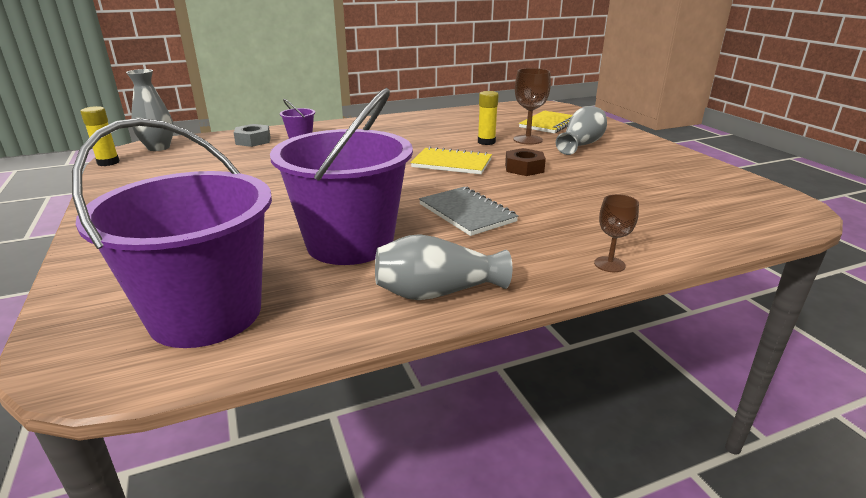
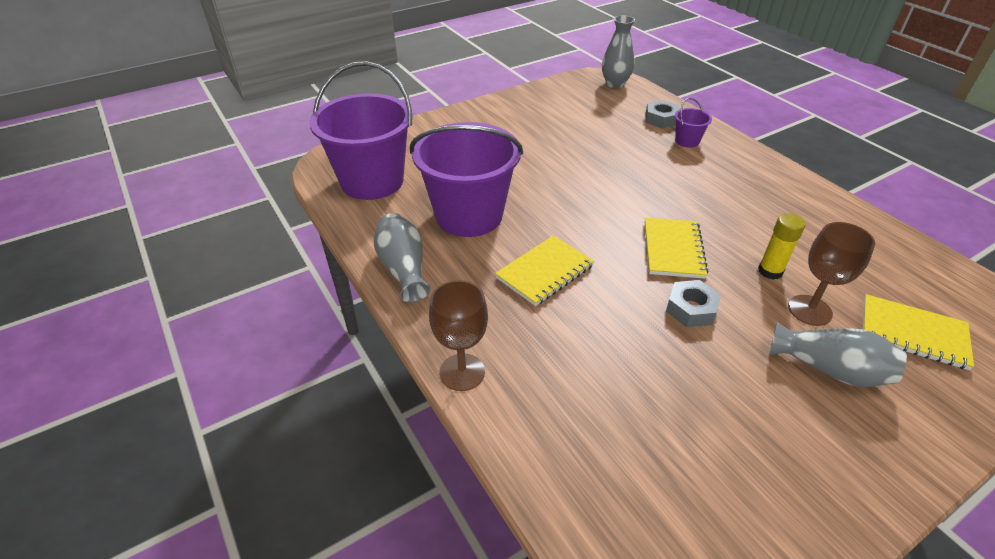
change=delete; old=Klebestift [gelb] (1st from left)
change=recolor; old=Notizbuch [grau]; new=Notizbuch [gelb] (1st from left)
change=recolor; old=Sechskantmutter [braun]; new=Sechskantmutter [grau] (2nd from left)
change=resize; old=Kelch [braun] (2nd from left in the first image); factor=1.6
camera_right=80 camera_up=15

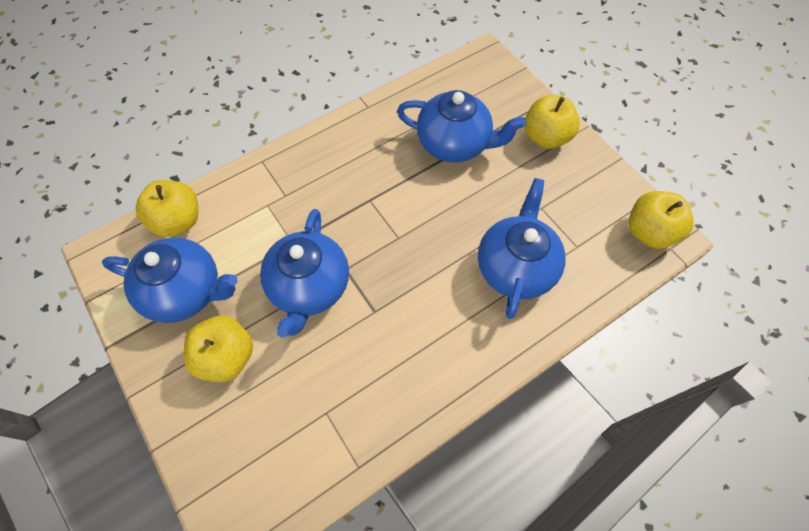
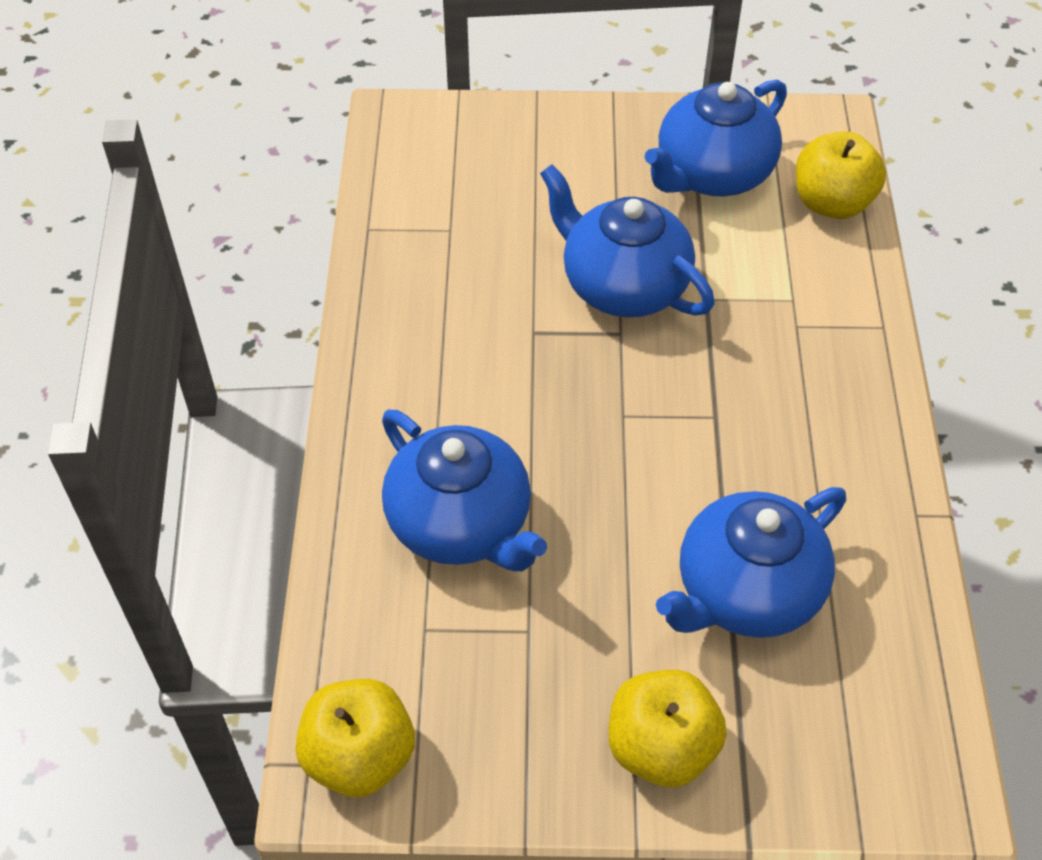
change=delete; old=Apfel [gelb] (2nd from left)
camera_right=125 camera_up=-10

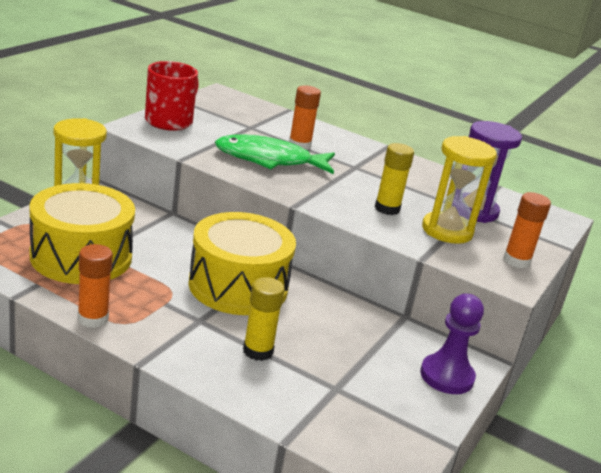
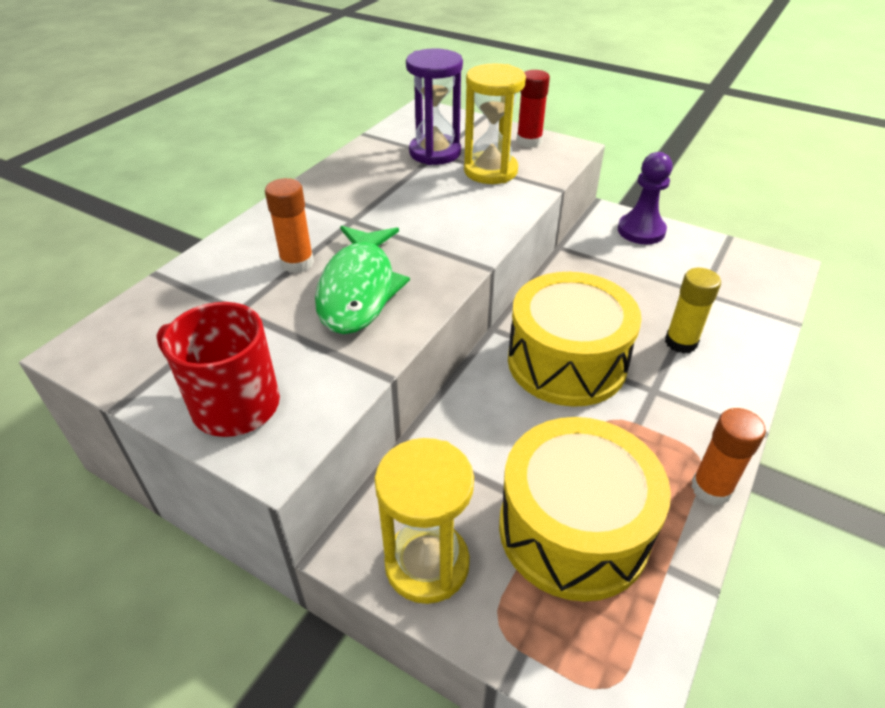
change=delete; old=Klebestift [gelb] (2nd from left)
change=recolor; old=Klebestift [orange] (3rd from left); new=Klebestift [rot]
camera_right=-85 camera_up=15

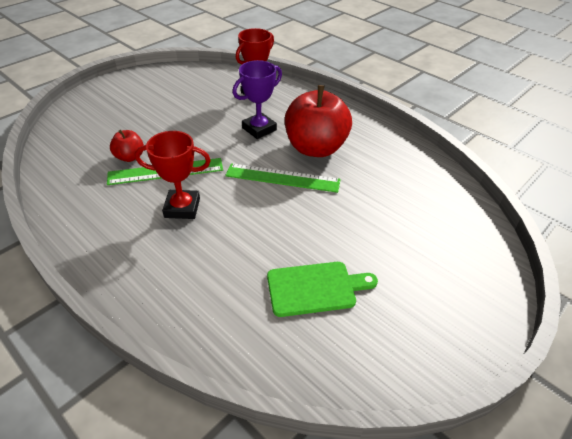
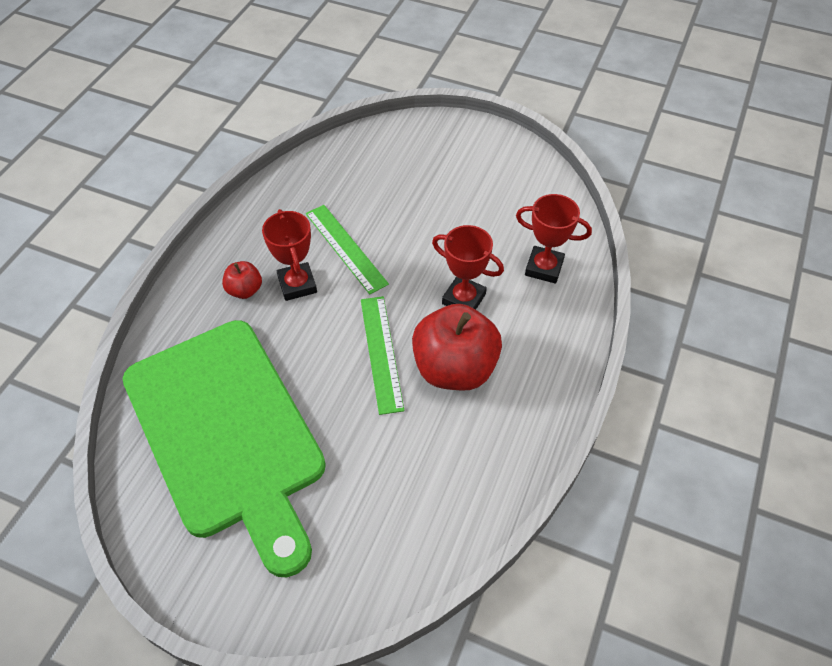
change=move; old=Apfel [rot] (1st from left)
change=recolor; old=Pokal [lila]; new=Pokal [rot] (2nd from left)
change=resize; old=Schneidebrett [grün]; factor=2.48
camera_right=70 camera_up=10

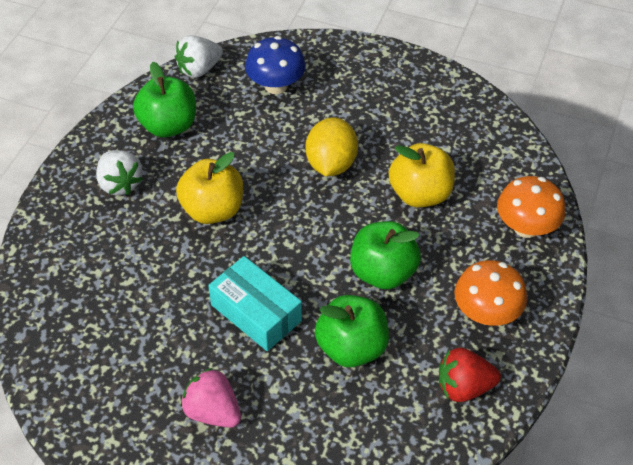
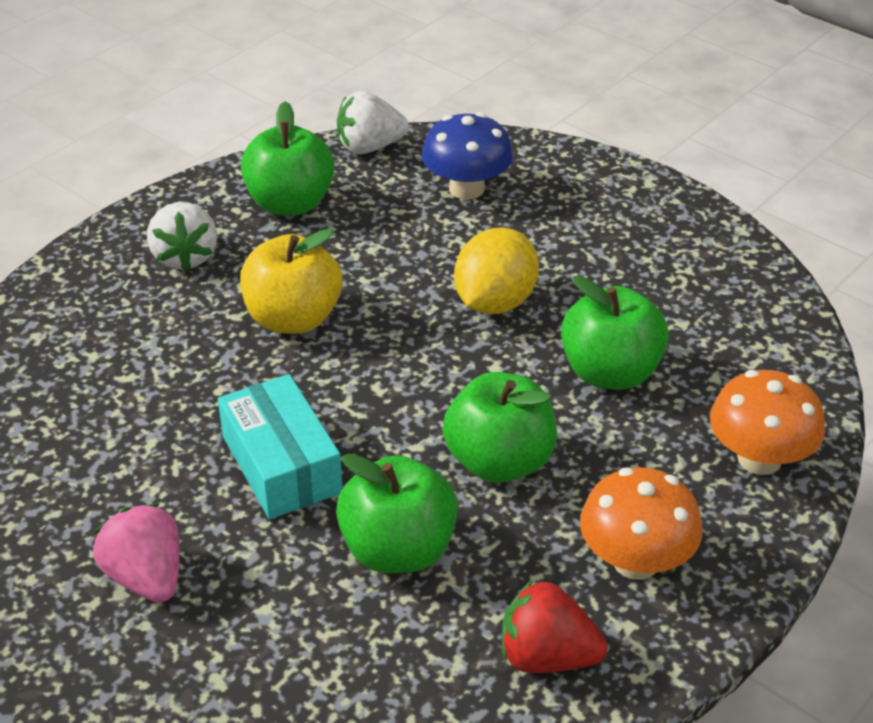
change=recolor; old=Apfel [gelb] (2nd from left); new=Apfel [grün] (4th from left)
camera_right=20 camera_up=-10

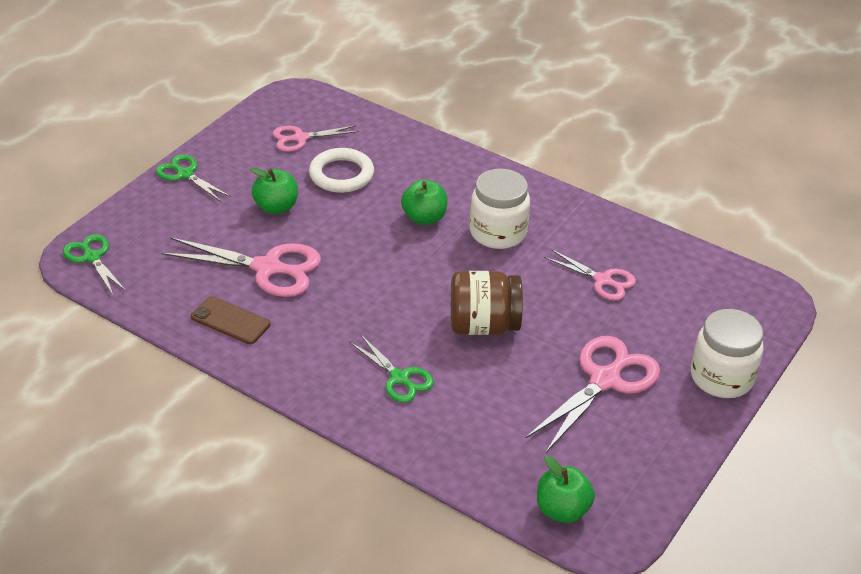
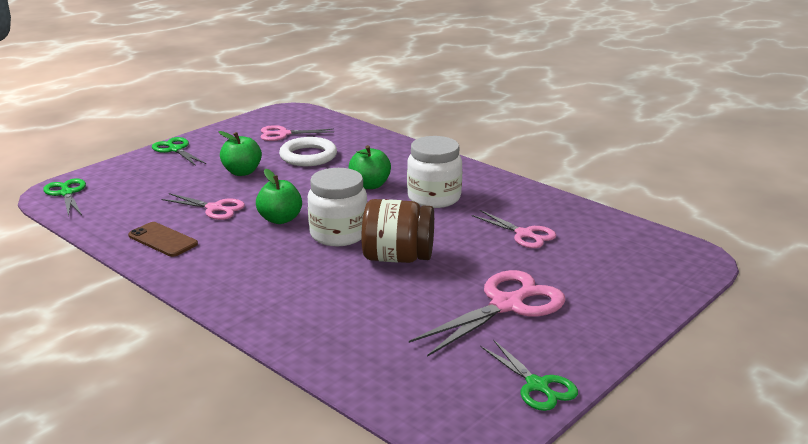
change=resize; old=Schere [rosa] (1st from left); factor=0.6
change=move; old=Schere [grün] (3rd from left)
change=move; old=Apfel [grün] (3rd from left in the first image); new=Apfel [grün] (2nd from left)
change=move; old=Einmachglas [weiß] (2nd from left in the first image); new=Einmachglas [weiß] (1st from left)
camera_right=10 camera_up=-15

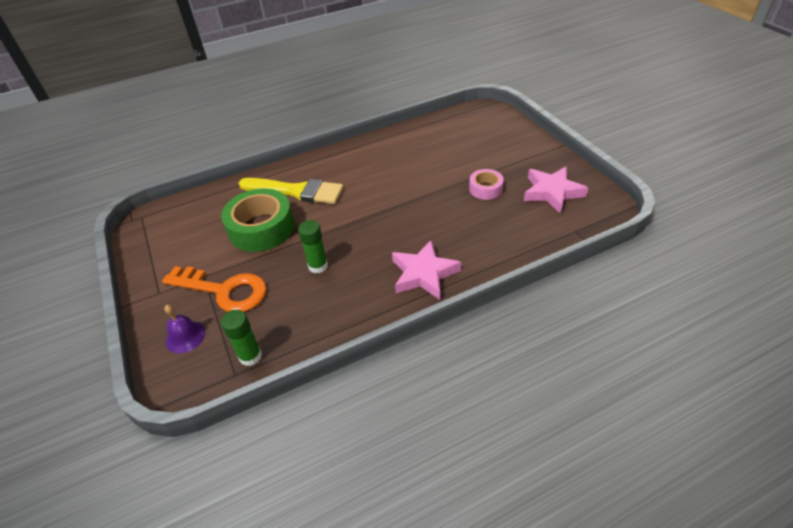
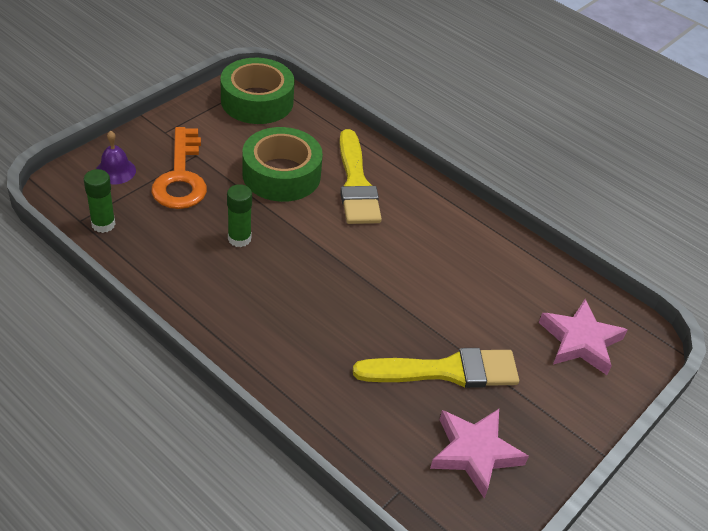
change=move; old=Stern [rosa] (1st from left in the first image); new=Stern [rosa] (2nd from left)
change=replace; old=Klebeband [rosa]; new=Pinsel [gelb] (2nd from left)
change=insert; new=Klebeband [grün] (1st from left)
camera_right=60 camera_up=0

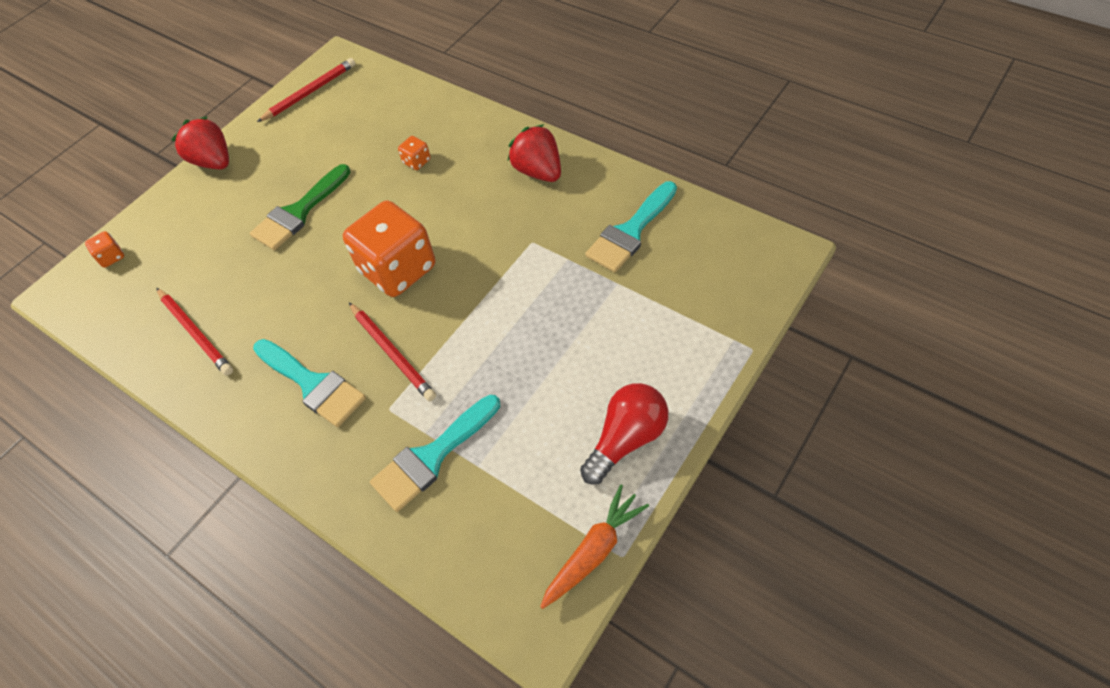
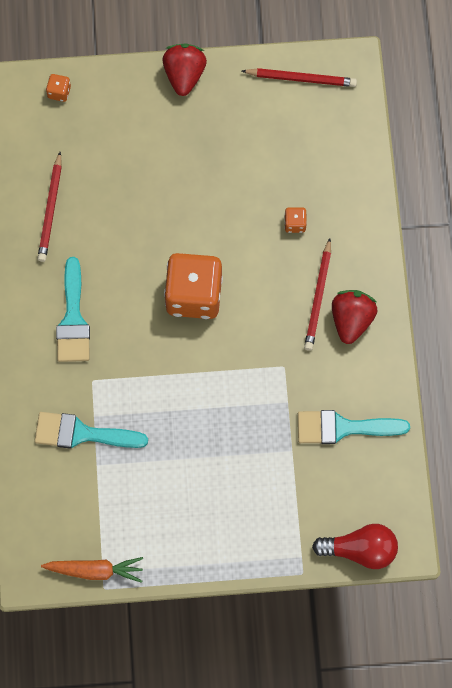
change=delete; old=Pinsel [grün]
change=move; old=Bleistift [rot] (3rd from left)
change=move; old=Glühbirne [rot]
camera_right=45 camera_up=15

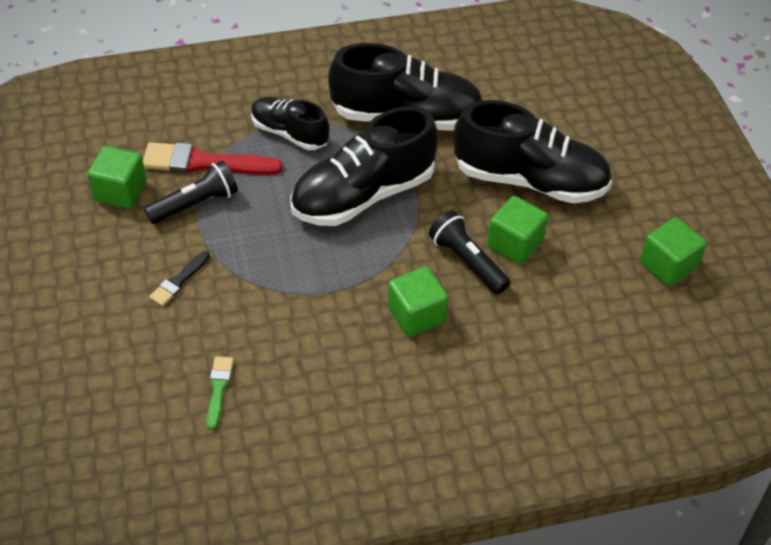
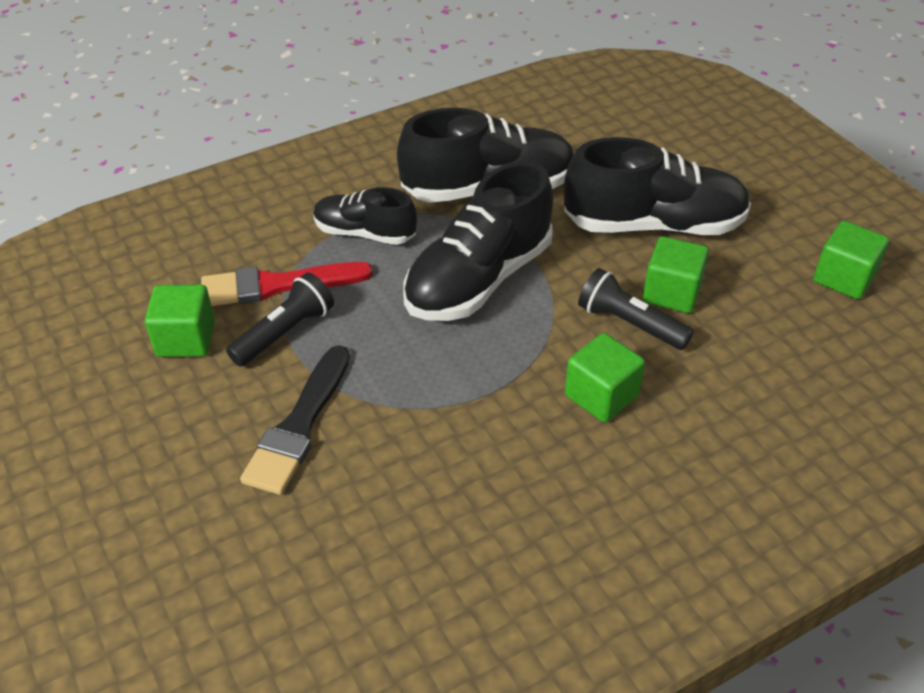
change=resize; old=Pinsel [schwarz]; factor=1.92
change=delete; old=Pinsel [grün]
camera_right=-15 camera_up=-5

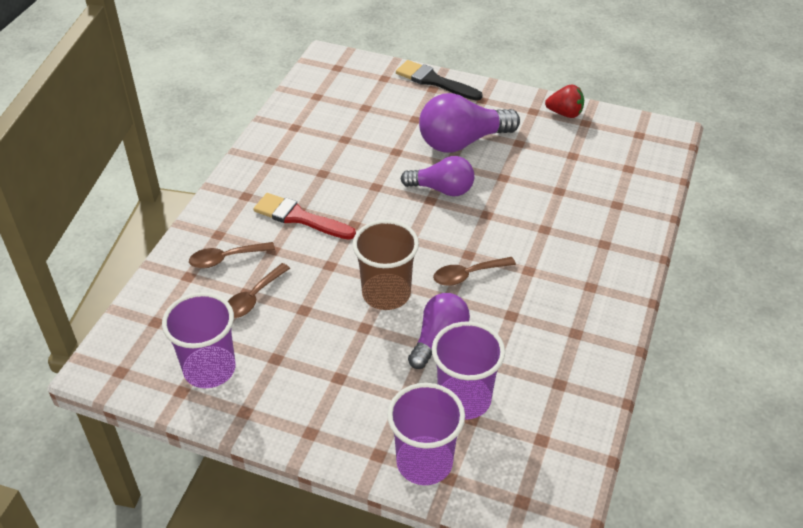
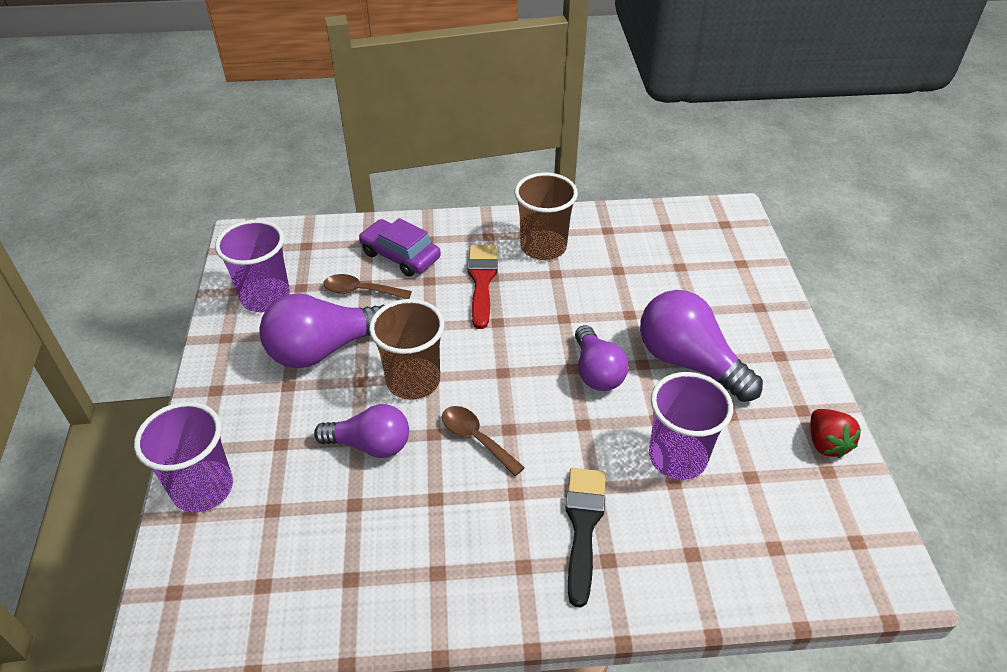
change=replace; old=Löffel [braun] (1st from left); new=Auto [lila]
change=move; old=Pinsel [schwarz]
change=move; old=Becher [lila] (3rd from left)
change=insert; new=Glühbirne [lila] (1st from left)
change=insert; new=Becher [braun] (2nd from left)
camera_right=65 camera_up=0

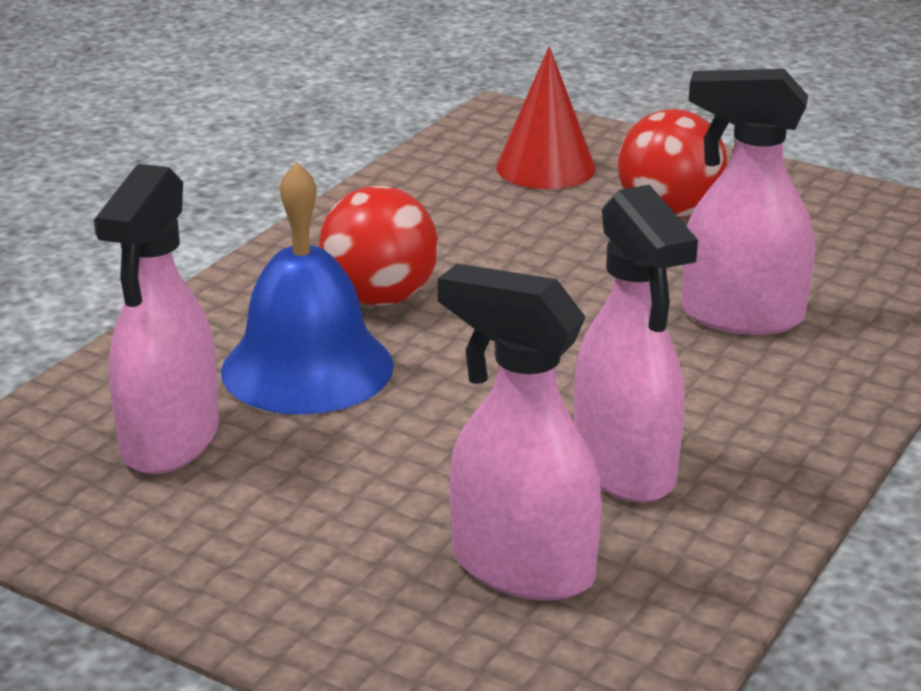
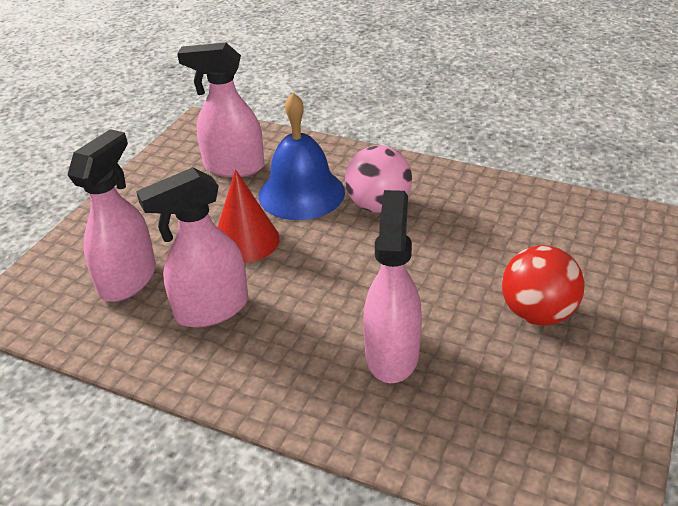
change=recolor; old=Ball [rot] (1st from left); new=Ball [rosa]
change=move; old=Kegel [rot]
camera_right=85 camera_up=10

